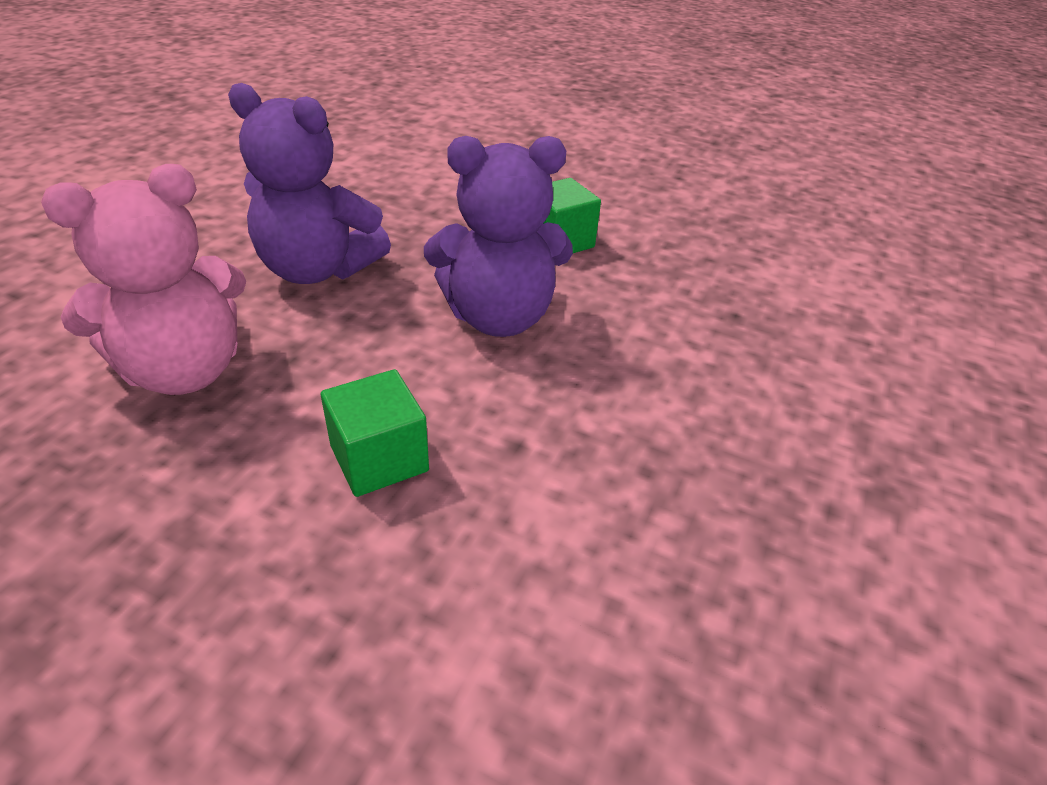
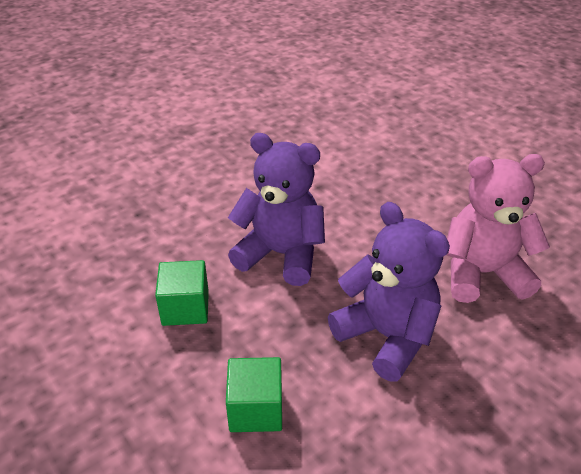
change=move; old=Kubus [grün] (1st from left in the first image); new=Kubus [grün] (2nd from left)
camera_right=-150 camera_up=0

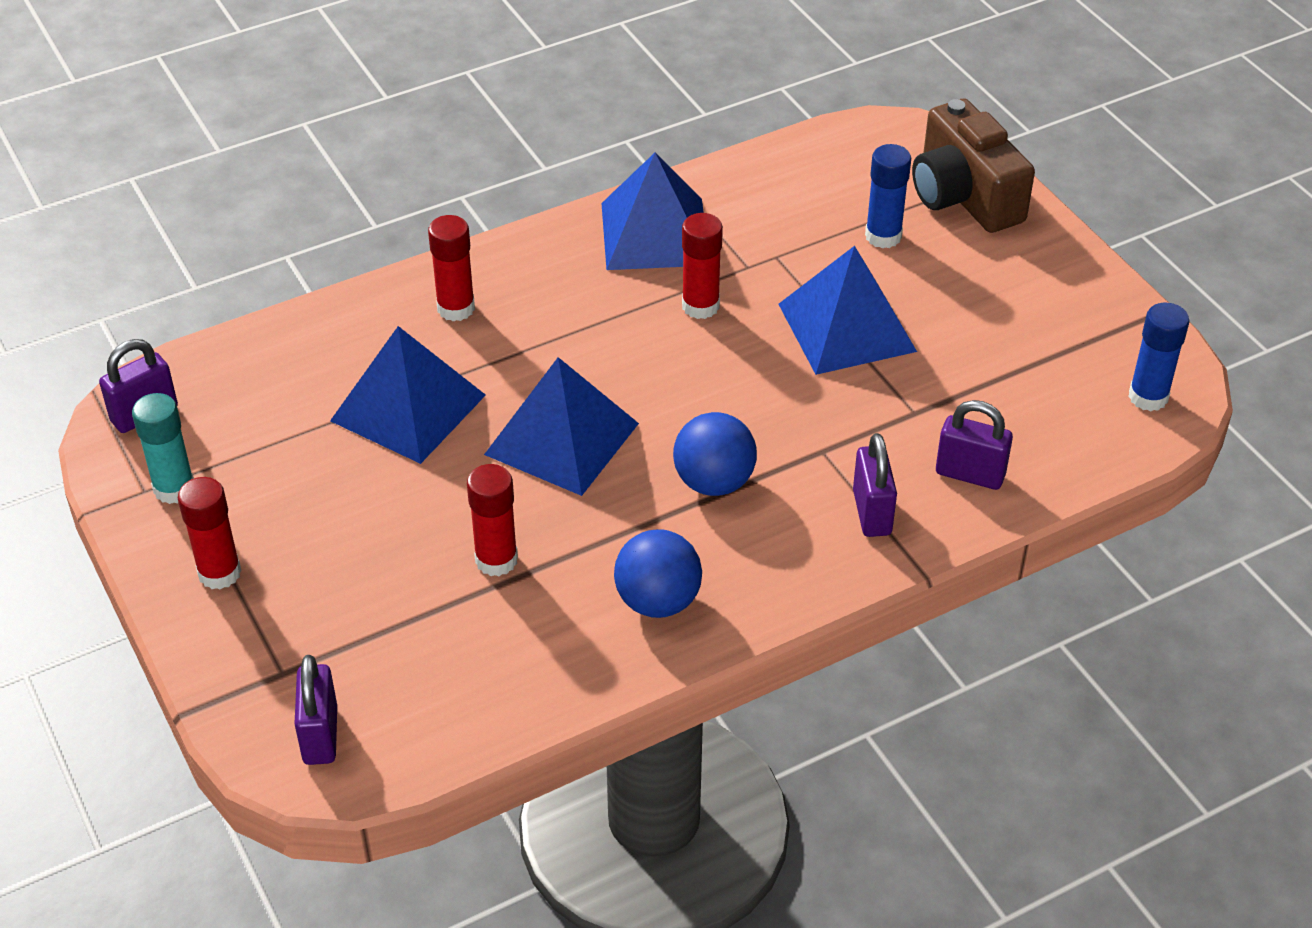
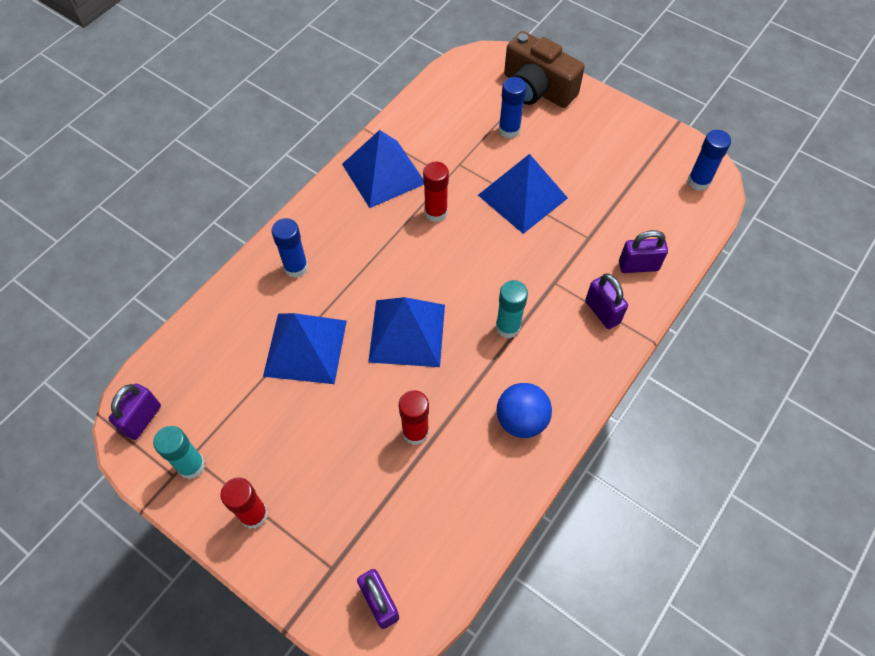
change=recolor; old=Klebestift [rot] (2nd from left); new=Klebestift [blau] (1st from left)
change=replace; old=Ball [blau] (2nd from left); new=Klebestift [türkis] (2nd from left)
camera_right=-25 camera_up=15

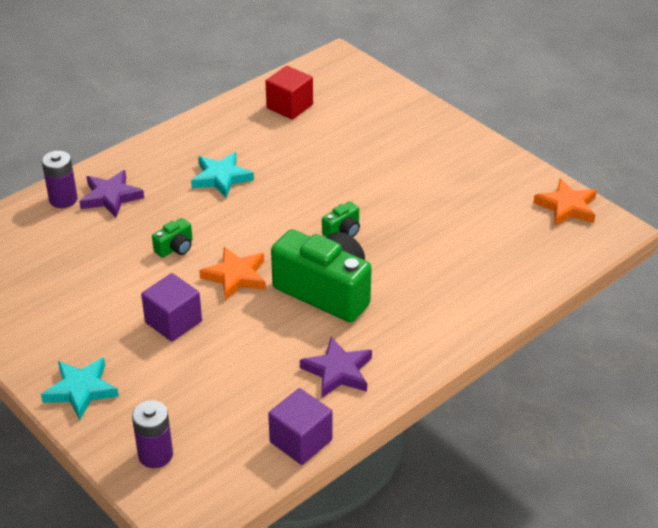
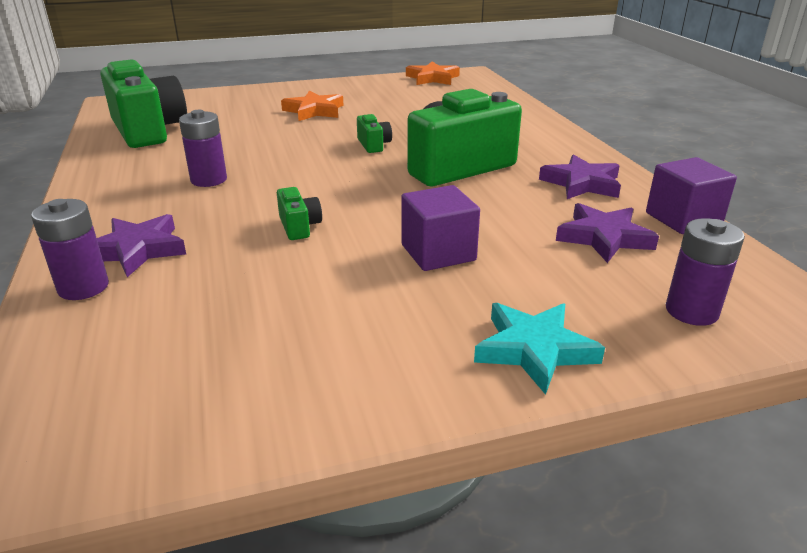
change=replace; old=Stern [türkis] (2nd from left); new=Batterie [lila] (2nd from left)
change=move; old=Stern [orange] (1st from left)
change=replace; old=Kubus [rot]; new=Kamera [grün] (1st from left)
change=insert; new=Stern [lila] (3rd from left)
camera_right=-65 camera_up=-10

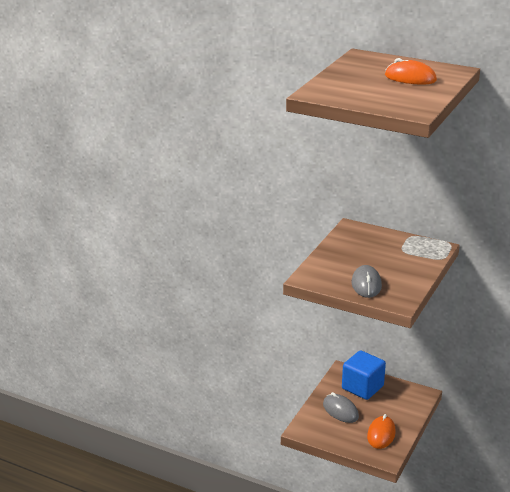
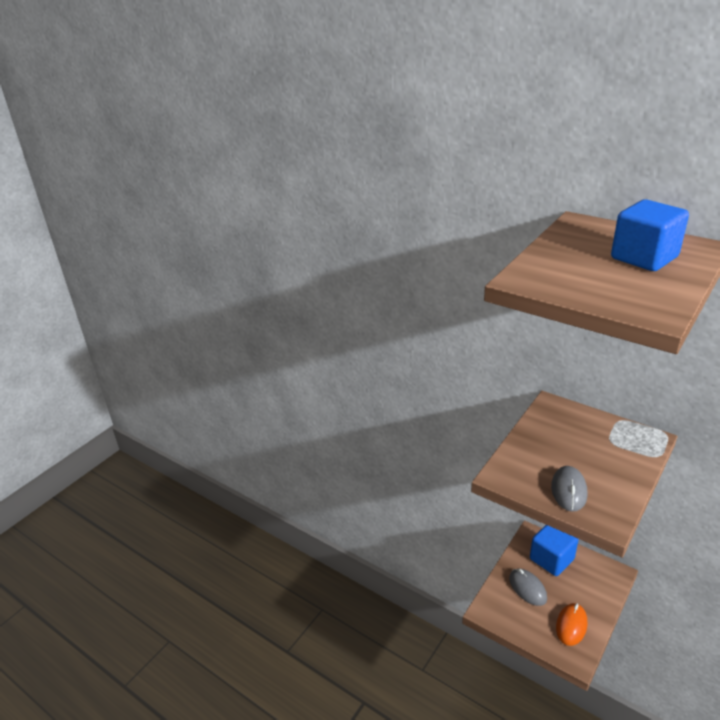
change=replace; old=Computermaus [orange] (2nd from left); new=Kubus [blau] (2nd from left)
camera_right=10 camera_up=5

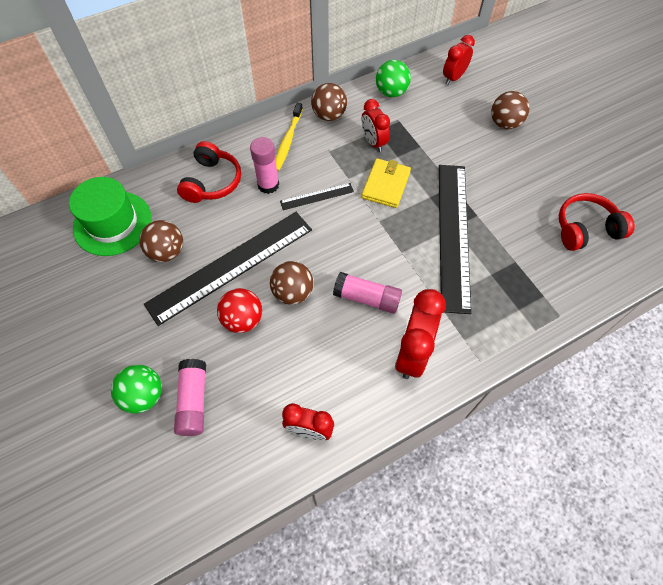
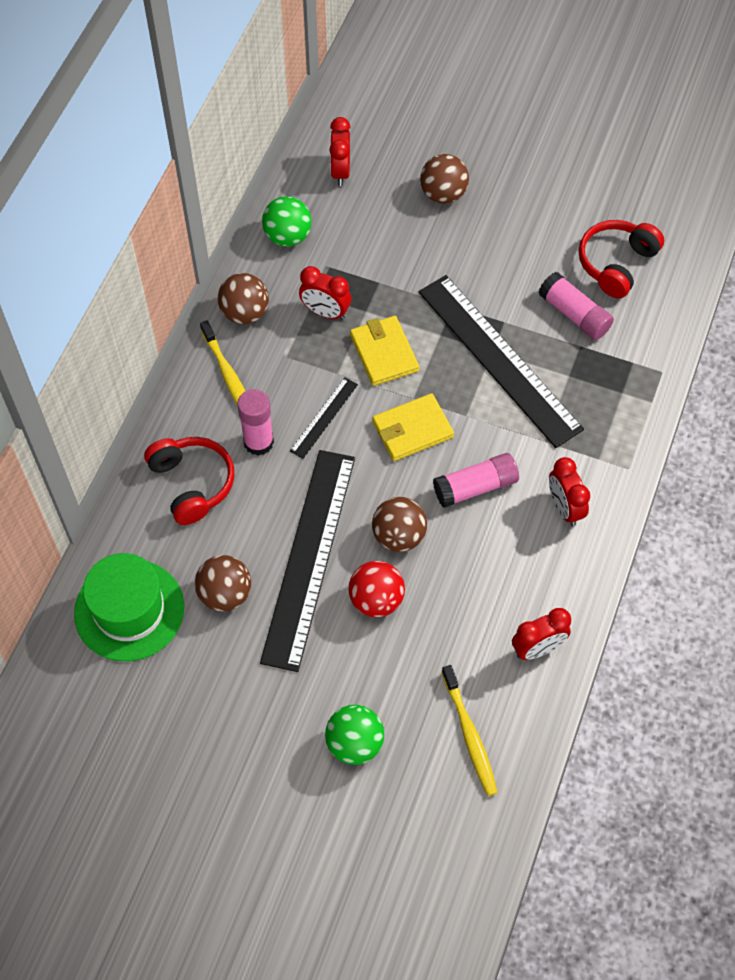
change=move; old=Klebestift [rosa] (1st from left in the first image); new=Klebestift [rosa] (3rd from left)
change=resize; old=Wecker [rot] (3rd from left in the first image); factor=0.64
change=insert; new=Geldbörse [gelb] (2nd from left)
change=insert; new=Zahnbürste [gelb] (2nd from left)
camera_right=-40 camera_up=0

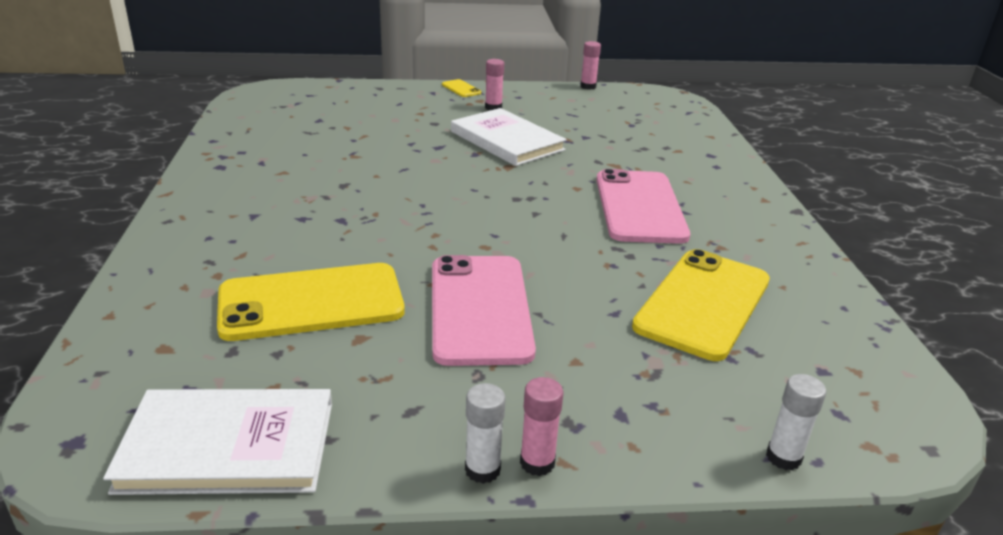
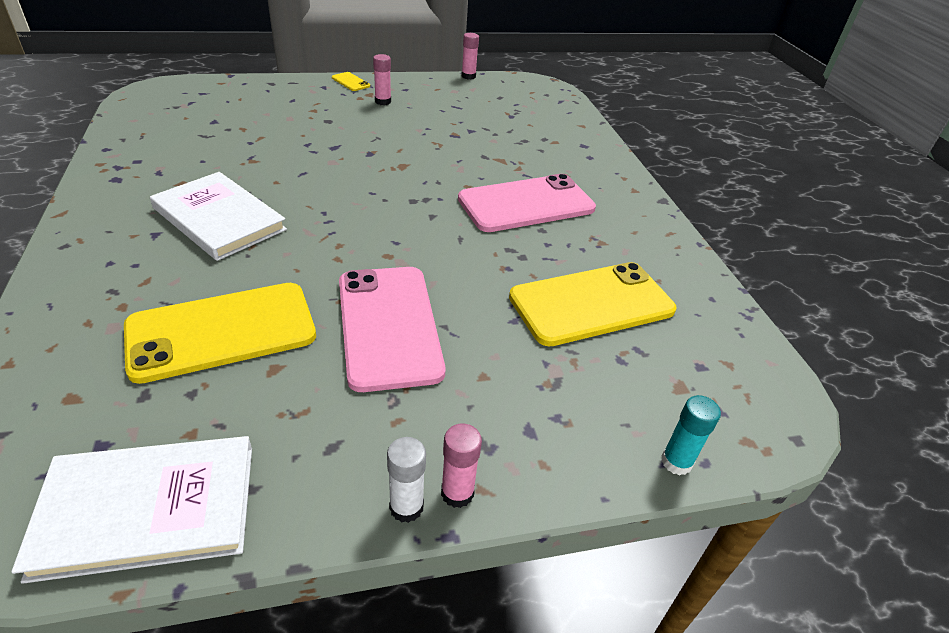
change=move; old=Buch [weiß] (2nd from left)
change=rotate; old=Handy [rosa] (2nd from left); degrees=75
change=rotate; old=Handy [gelb] (3rd from left); degrees=45
change=recolor; old=Klebestift [weiß] (2nd from left); new=Klebestift [türkis]
camera_right=-10 camera_up=10

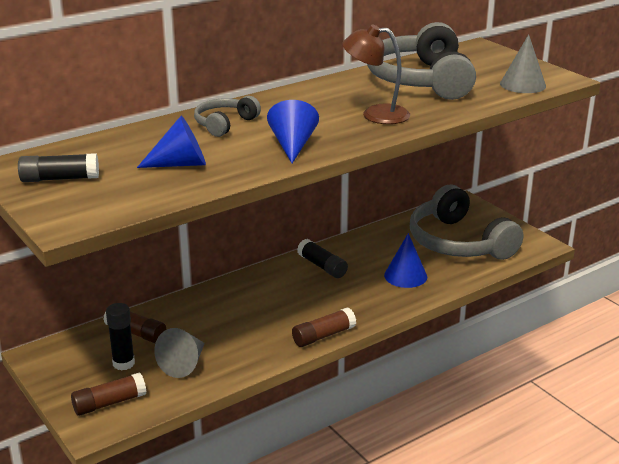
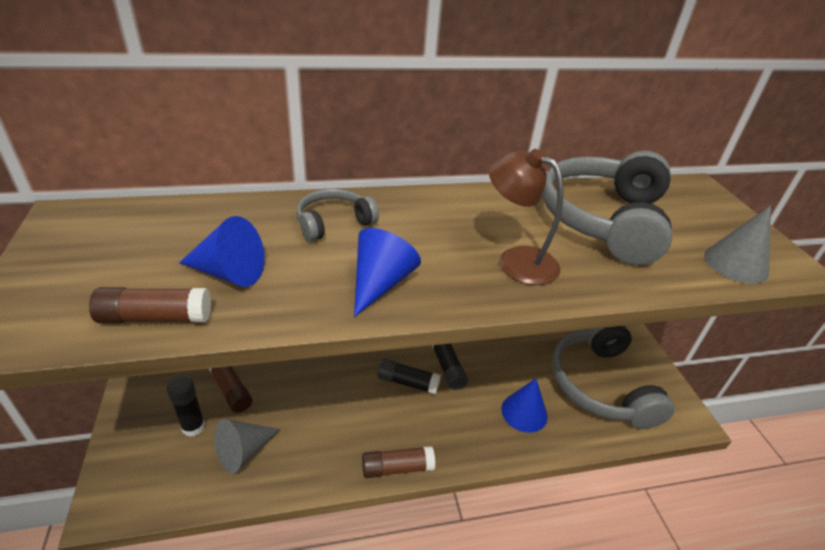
change=move; old=Klebestift [schwarz] (1st from left in the first image); new=Klebestift [schwarz] (2nd from left)
change=move; old=Klebestift [braun] (1st from left)
camera_right=20 camera_up=10

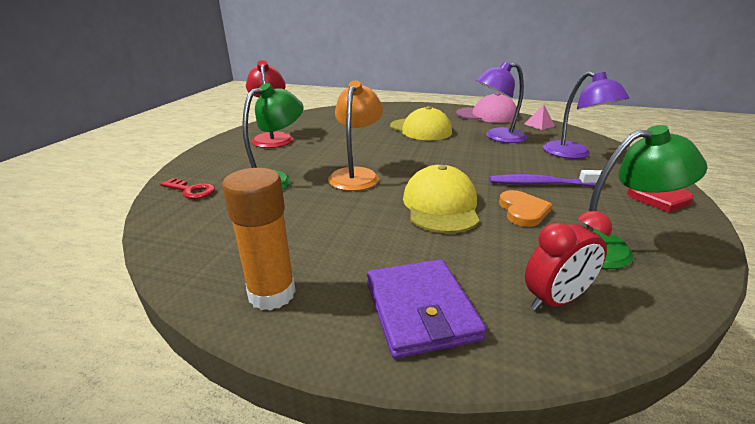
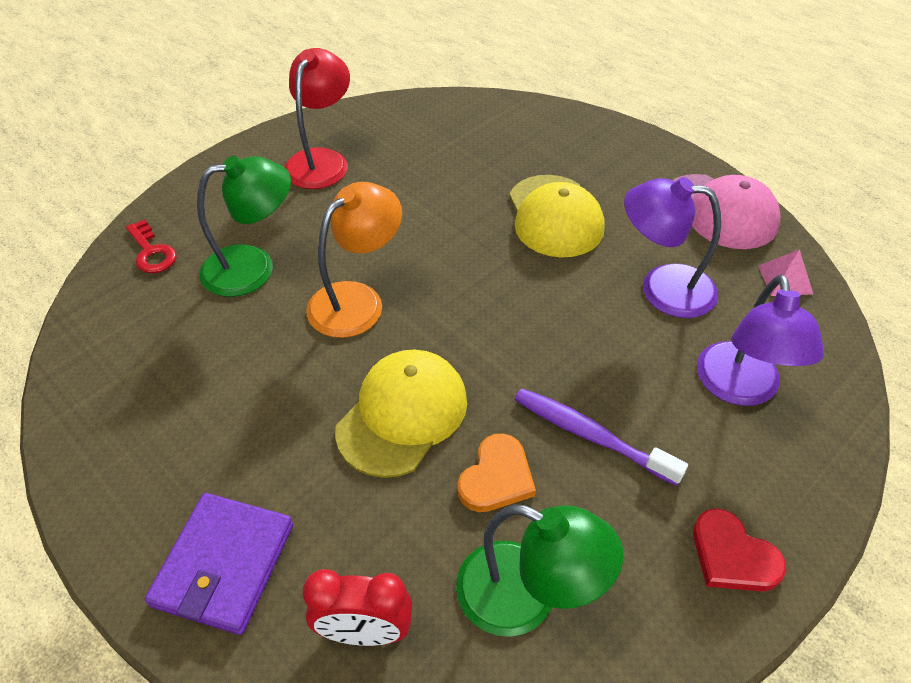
change=delete; old=Klebestift [orange]
camera_right=30 camera_up=20

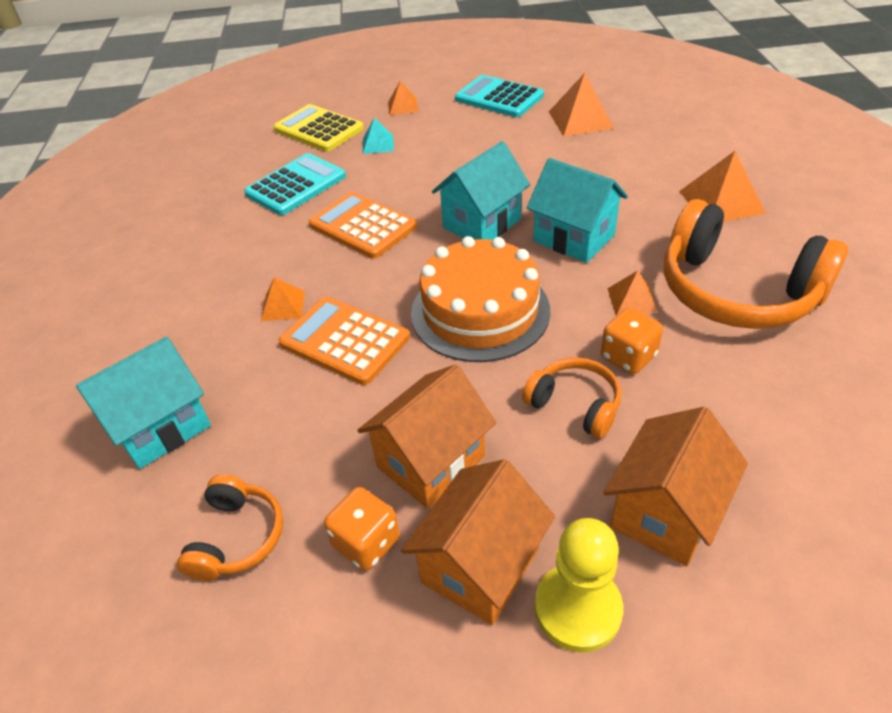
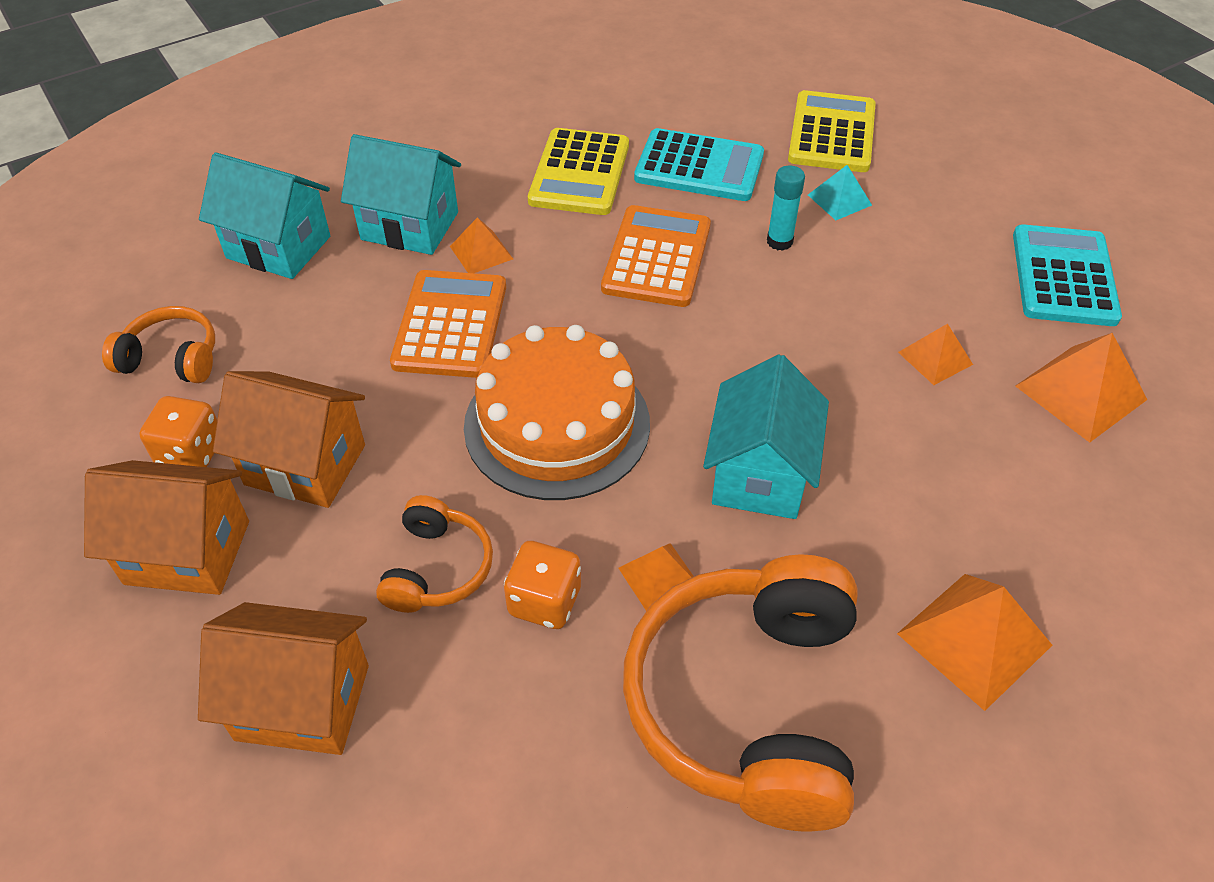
change=rotate; old=Kopfhörer [orange] (1st from left); degrees=-150
change=move; old=Pyramide [orange] (2nd from left in the first image); new=Pyramide [orange] (3rd from left)
change=move; old=Haus [türkis] (2nd from left)
change=delete; old=Bauer [gelb]
change=insert; new=Taschenrechner [gelb] (1st from left)
change=insert; new=Klebestift [türkis]
camera_right=60 camera_up=5

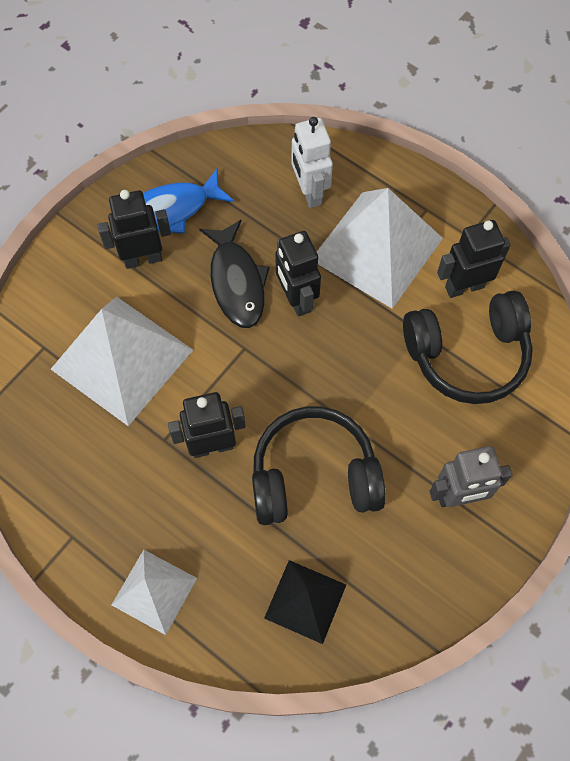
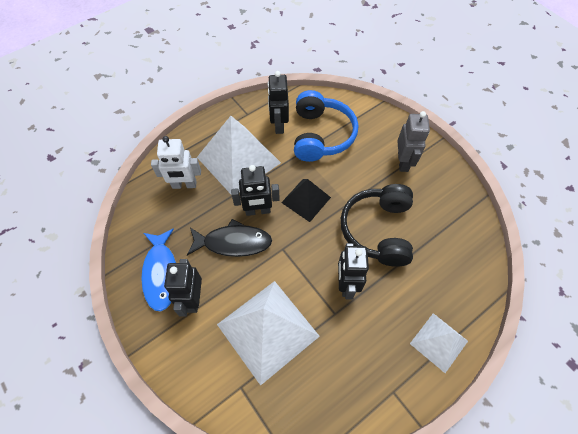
change=move; old=Pyramide [schwarz]
change=recolor; old=Kopfhörer [schwarz] (2nd from left); new=Kopfhörer [blau]
camera_right=-75 camera_up=-5

